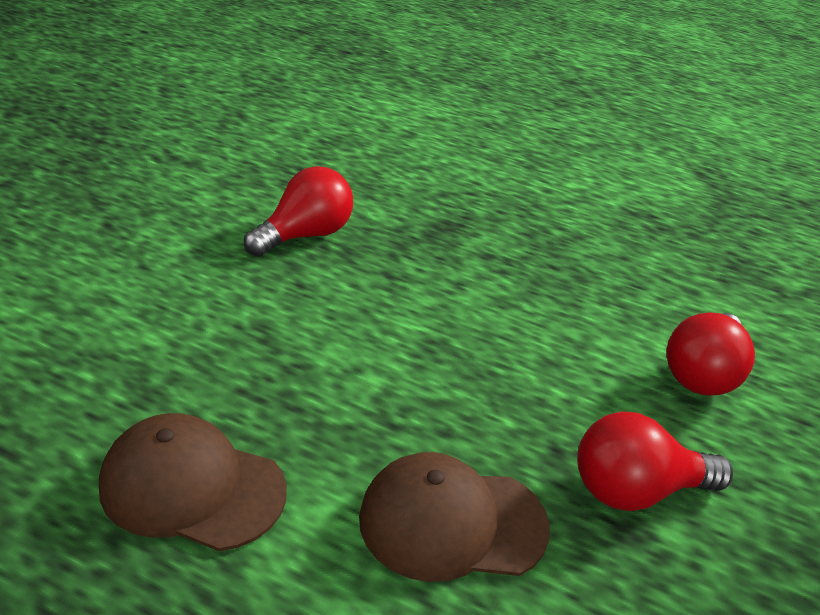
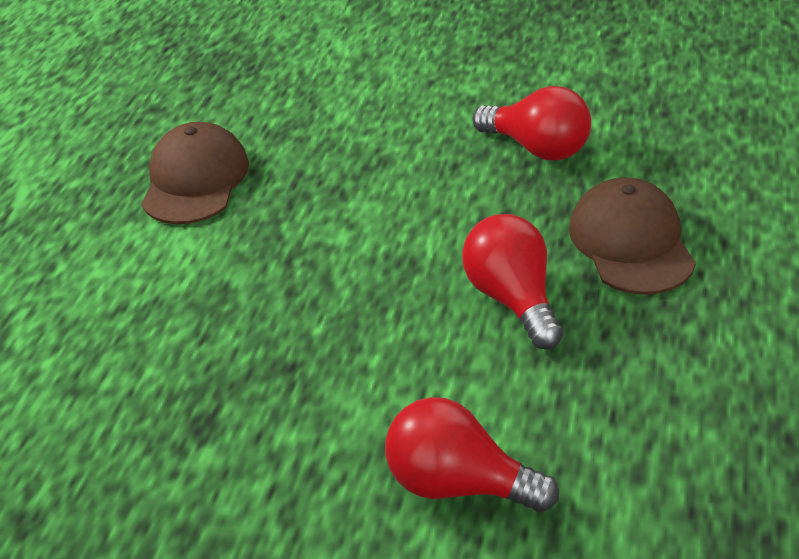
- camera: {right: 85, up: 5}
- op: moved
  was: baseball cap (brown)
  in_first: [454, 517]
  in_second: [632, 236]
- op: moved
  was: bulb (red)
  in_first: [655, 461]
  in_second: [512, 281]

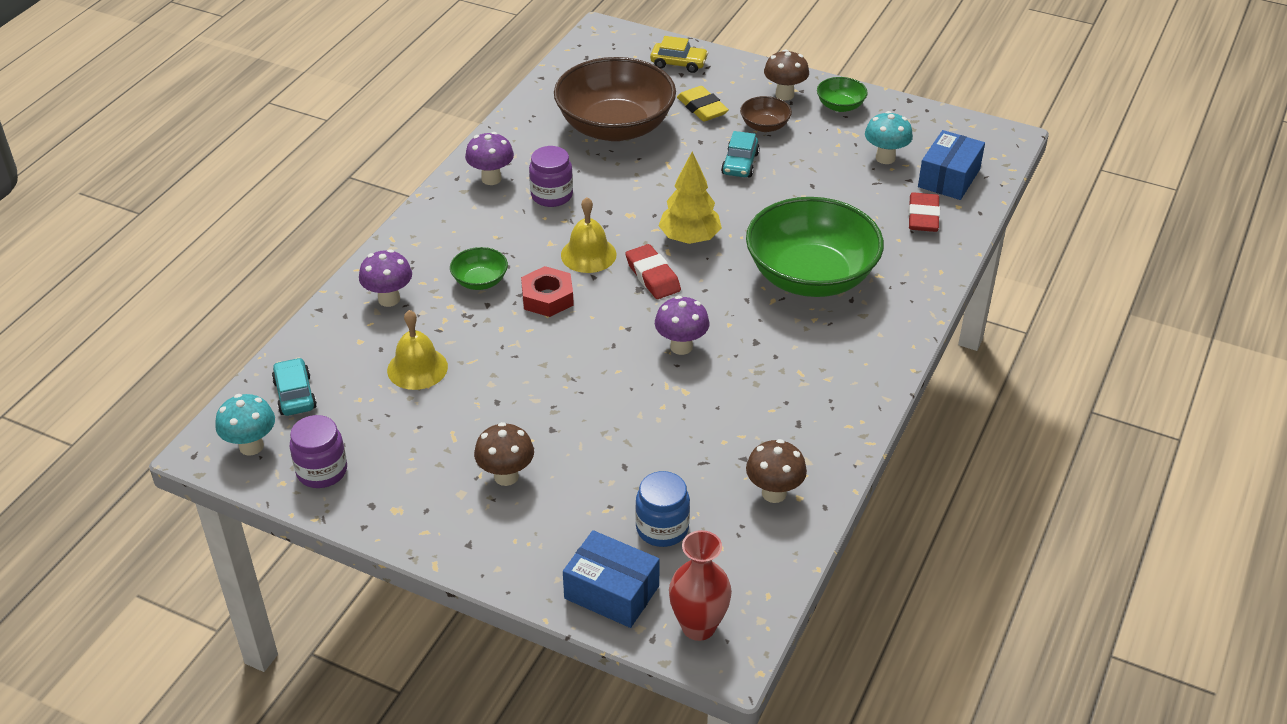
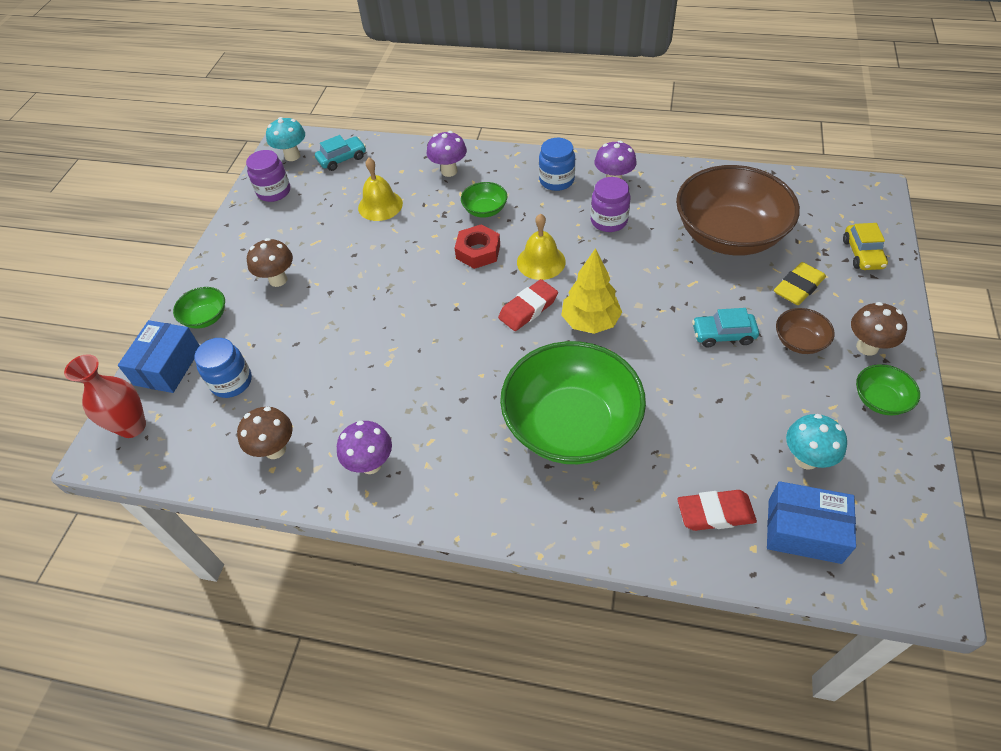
- camera: {right: 80, up: 10}
- op: moved
  was: toadstool (purple)
  in_first: [682, 325]
  in_second: [364, 447]
- op: added
  now: serving bowl (green)
  in_second: [199, 308]
- op: added
  now: jar (royal blue)
  in_second: [557, 164]

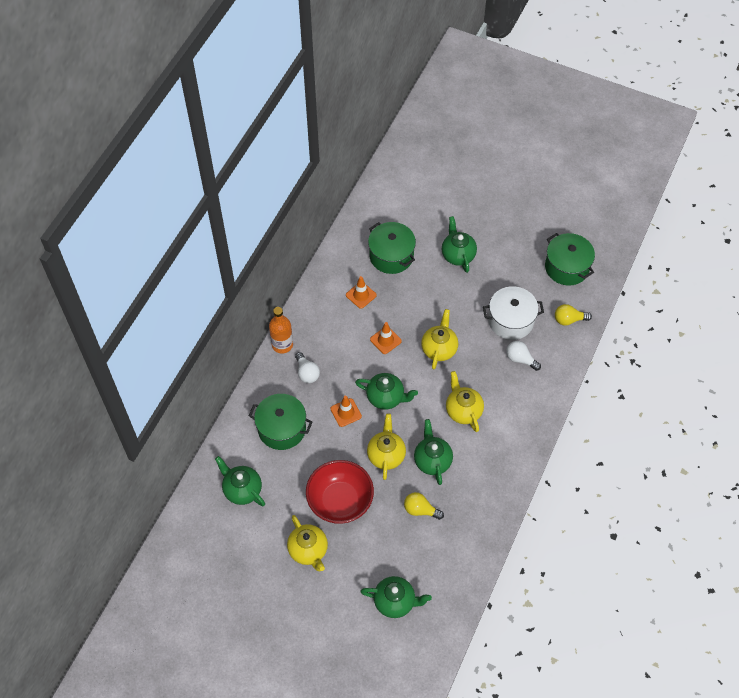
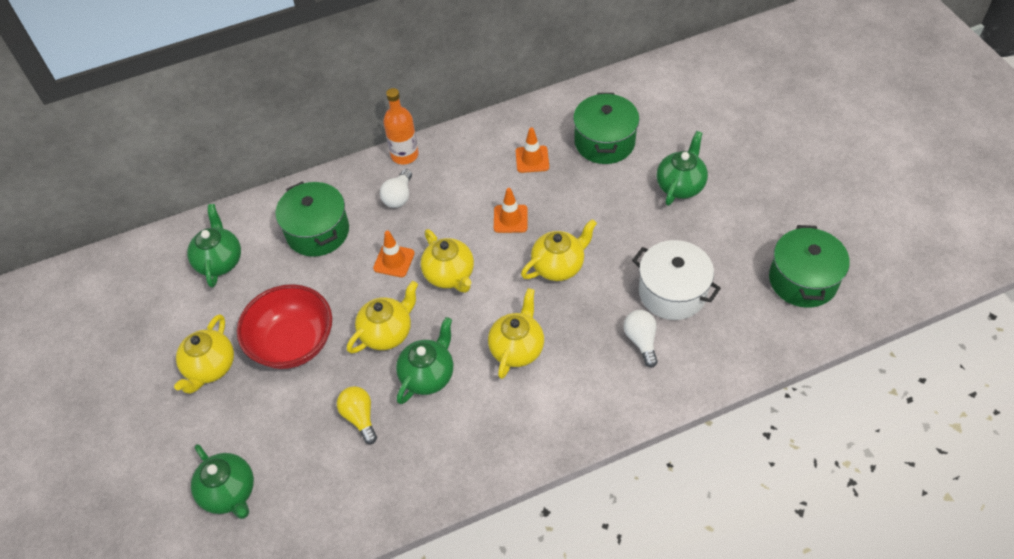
- camera: {right: 45, up: -5}
- op: recoloured
  was: tea pot (green)
  now: tea pot (golden)
  in_first: [386, 391]
  in_second: [447, 261]
- op: removed
  was: bulb (golden)
  in_first: [573, 315]

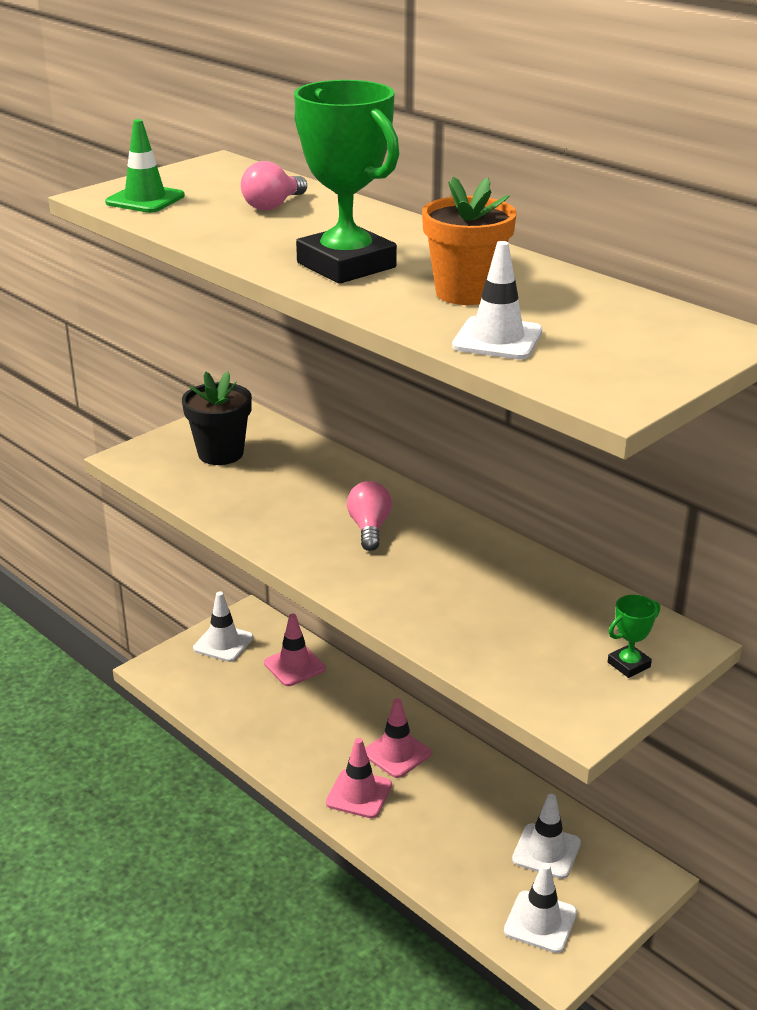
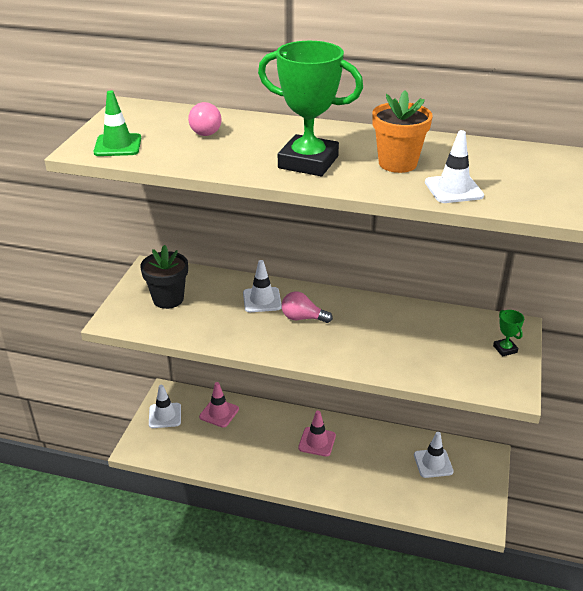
- camera: {right: -30, up: 5}
- op: removed
  was: safety cone (rose-pink)
  in_first: [359, 778]
- op: turned
  was: bulb (rose-pink)
  in_first: [369, 516]
  in_second: [307, 307]
  clockwise: -45
- op: moved
  was: safety cone (pure white)
  in_first: [540, 908]
  in_second: [262, 286]
- op: turned
  was: prize cup (green)
  in_first: [634, 636]
  in_second: [508, 333]
  clockwise: -45

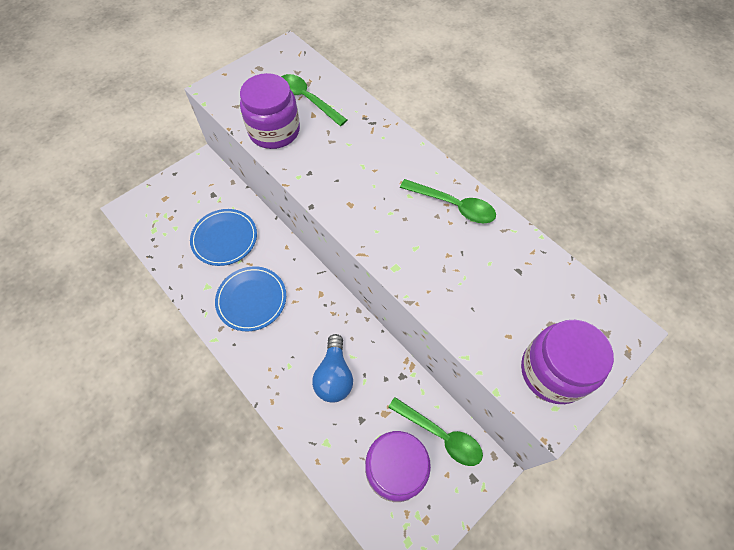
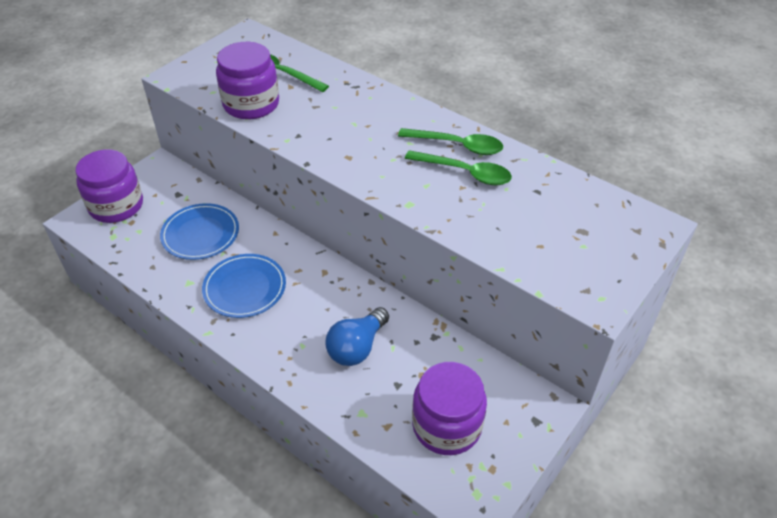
- camera: {right: -10, up: -15}
- op: turned
  was: bulb (royal blue)
  in_first: [332, 368]
  in_second: [357, 336]
  clockwise: 45
- op: moved
  was: tablespoon (green)
  in_first: [435, 431]
  in_second: [458, 167]
- op: moved
  was: jar (purple)
  in_first: [567, 362]
  in_second: [109, 186]

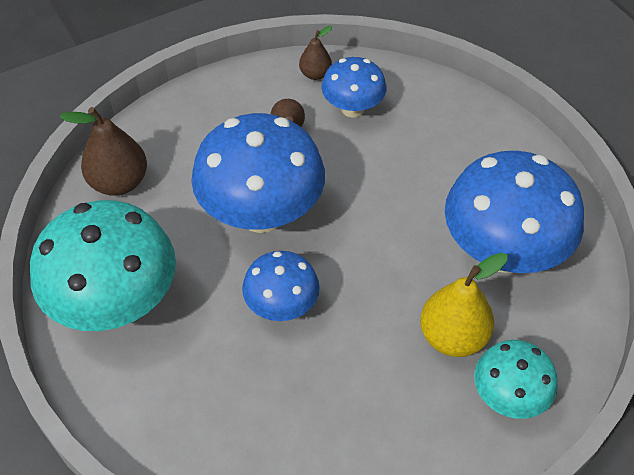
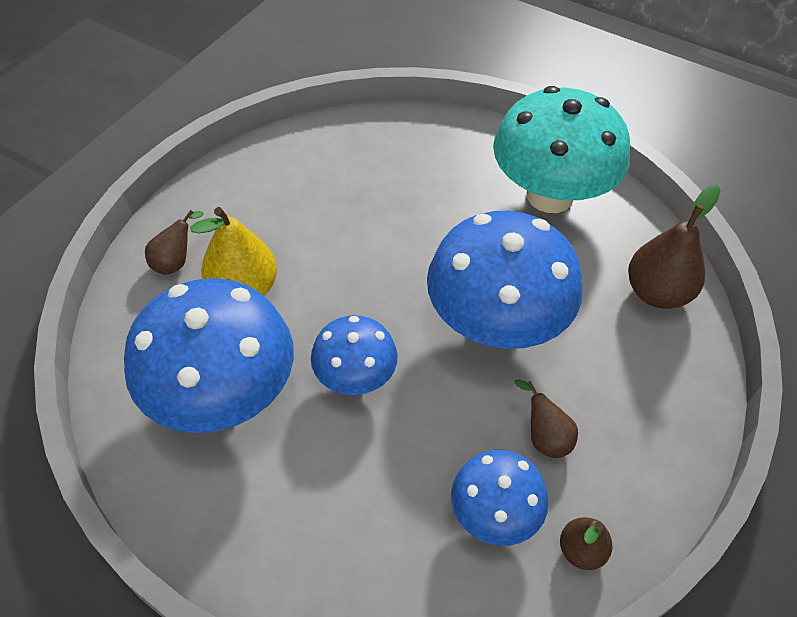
- camera: {right: 150, up: 0}
- op: moved
  was: toadstool (royal blue)
  in_first: [281, 286]
  in_second: [354, 355]
- op: replaced
  was: toadstool (teal)
  now: pear (brown)
  in_first: [516, 379]
  in_second: [174, 242]

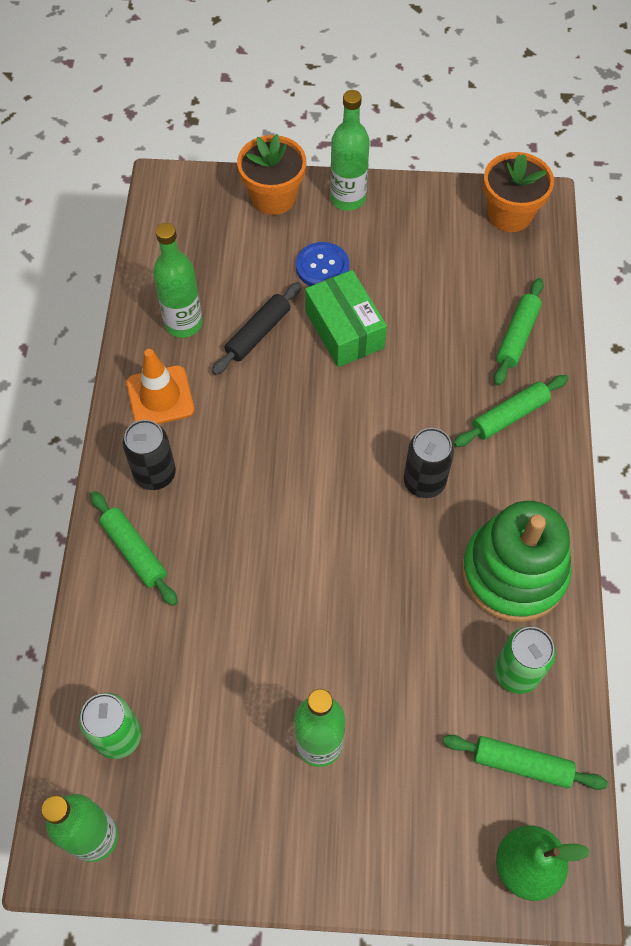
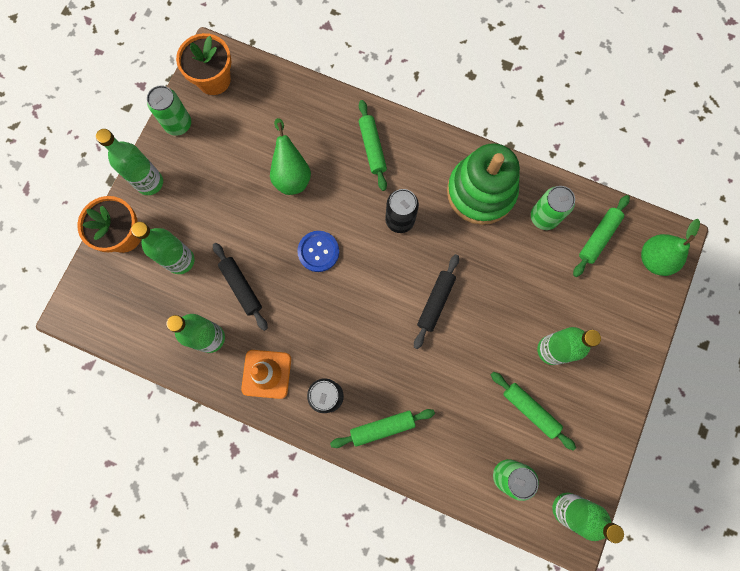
- camera: {right: -70, up: 15}
- op: moved
  was: button (royal blue)
  in_first: [322, 264]
  in_second: [318, 251]
- op: removed
  was: box (green)
  in_first: [346, 318]
- op: moved
  was: pastry roller (green)
  in_first: [519, 331]
  in_second: [533, 411]
- op: added
  now: flask (green)
  in_second: [162, 248]
- op: added
  now: tin (green)
  in_second: [169, 110]
- op: added
  now: pear (green)
  in_second: [290, 156]
- op: added
  now: pastry roller (black)
  in_second: [436, 301]

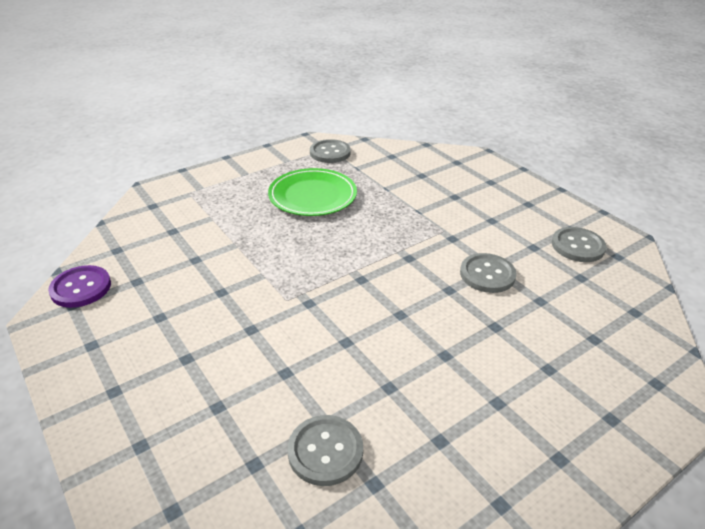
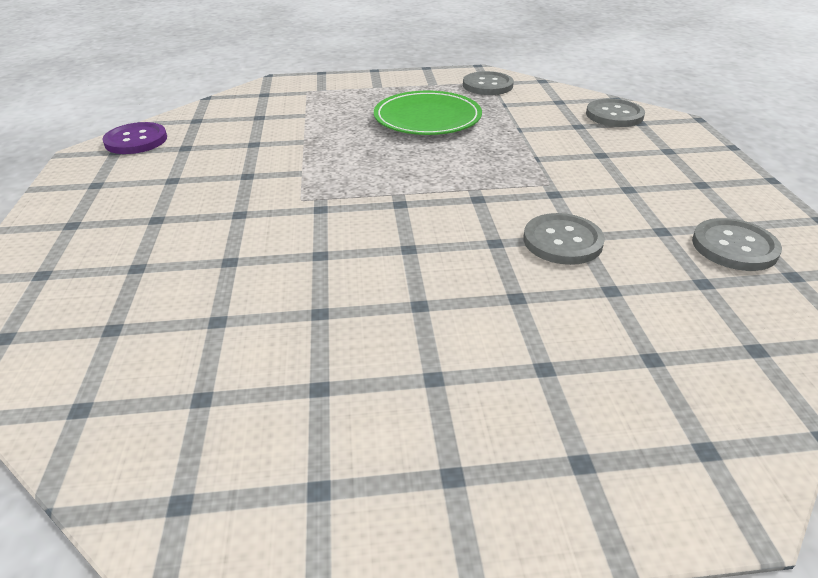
- camera: {right: 30, up: 0}
- op: moved
  was: button (ash-grey)
  in_first: [325, 450]
  in_second: [615, 113]

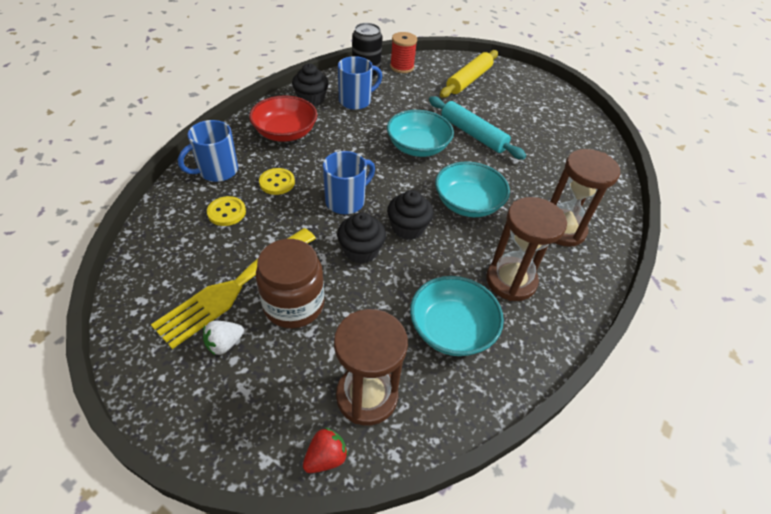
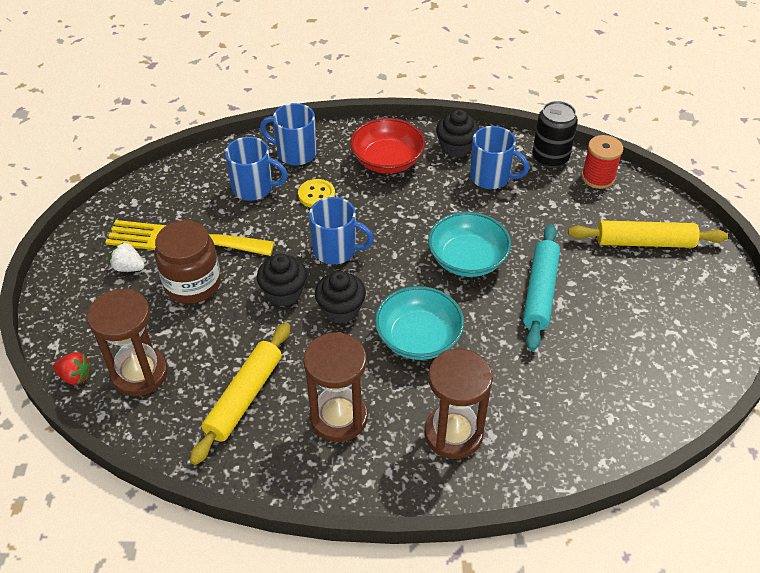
- camera: {right: 60, up: 0}
- op: replaced
  was: button (golden)
  now: tea mug (royal blue)
  in_first: [226, 211]
  in_second: [256, 169]
- op: replaced
  was: serving bowl (teal)
  now: pastry roller (golden)
  in_first: [457, 316]
  in_second: [240, 394]

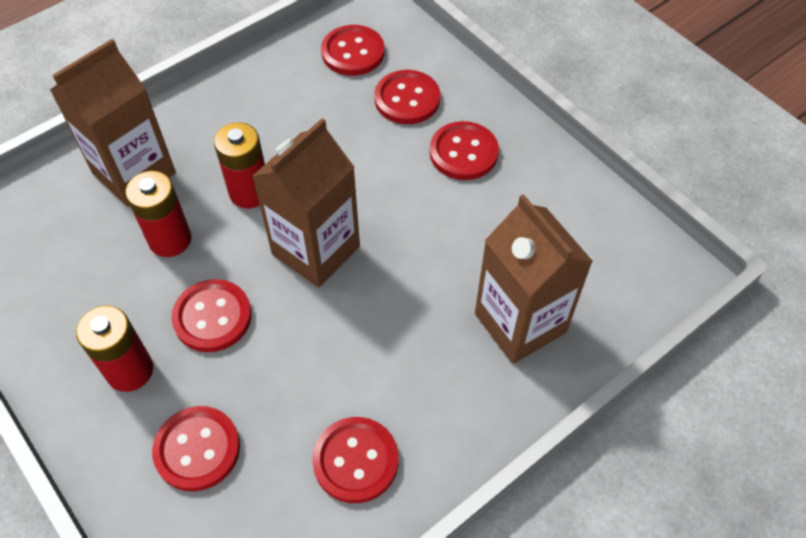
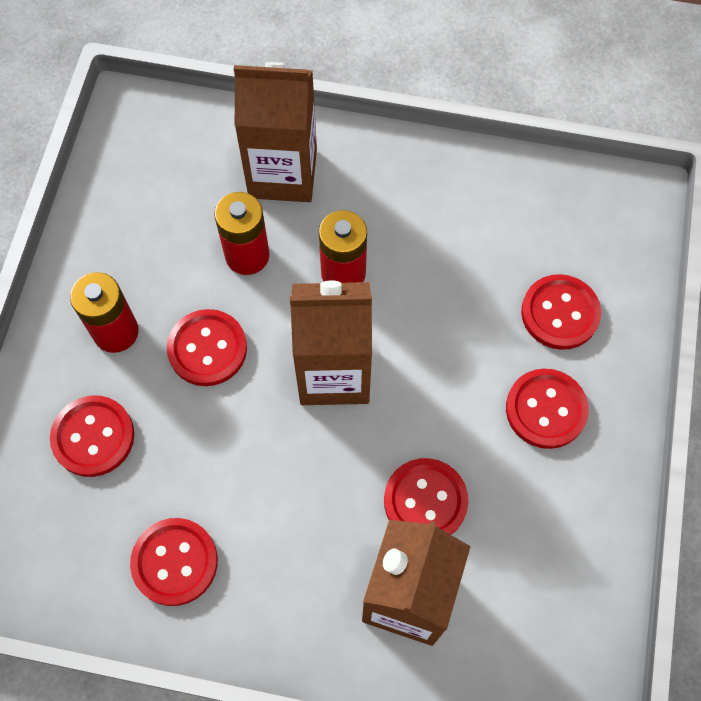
- camera: {right: 50, up: 10}
- op: moved
  was: button (red)
  in_first: [353, 50]
  in_second: [426, 496]

